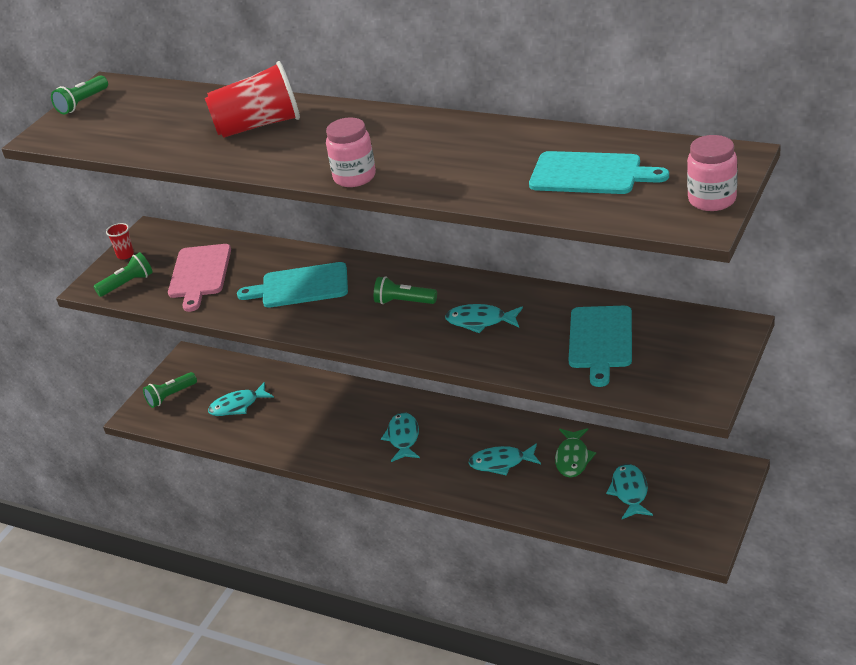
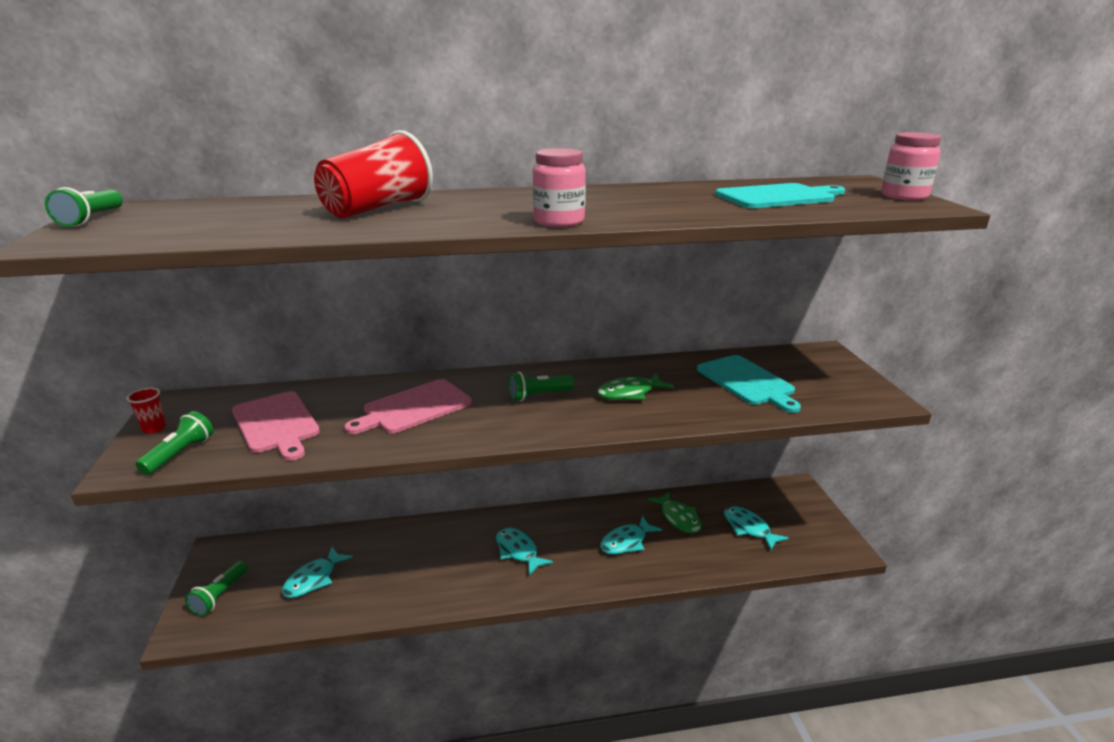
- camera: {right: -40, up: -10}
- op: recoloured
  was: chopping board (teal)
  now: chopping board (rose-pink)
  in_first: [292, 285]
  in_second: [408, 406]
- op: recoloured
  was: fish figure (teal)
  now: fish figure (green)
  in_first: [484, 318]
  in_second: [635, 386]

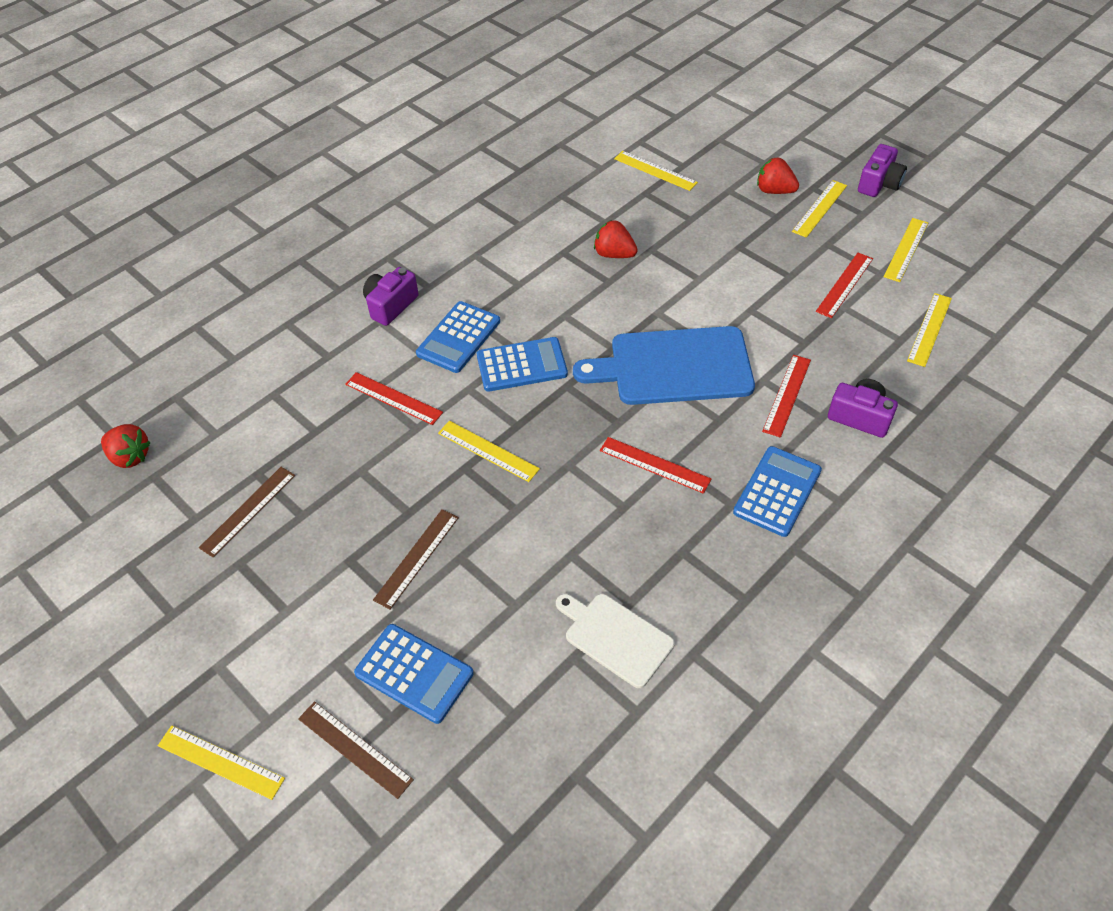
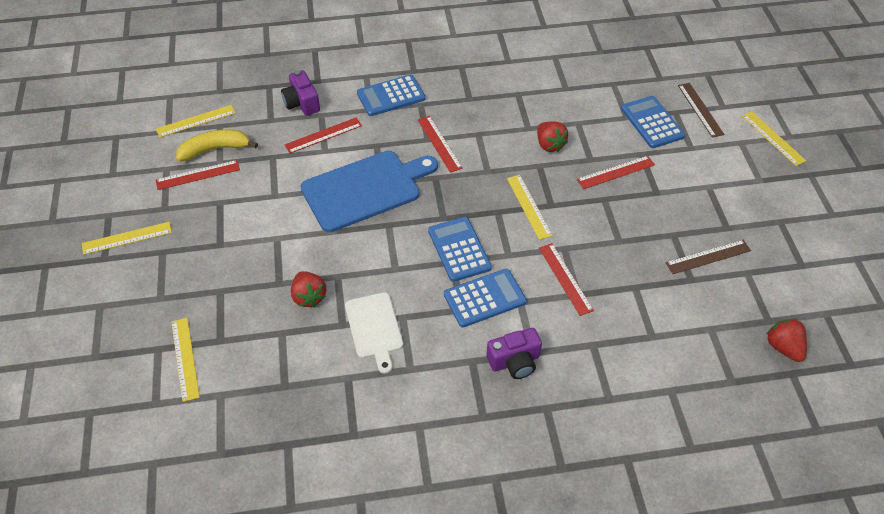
- camera: {right: -145, up: 0}
- op: recoloured
  was: measuring stick (brown)
  now: measuring stick (red)
  in_first: [416, 559]
  in_second: [616, 172]
- op: turned
  was: pocket calculator (royal blue)
  in_first: [522, 364]
  in_second: [460, 249]
  clockwise: 45
- op: moved
  was: chopping board (pure white)
  in_first: [615, 641]
  in_second: [374, 333]
- op: turned
  was: chopping board (royal blue)
  in_first: [664, 365]
  in_second: [369, 191]
  clockwise: -60
- op: moved
  was: berry (red)
  in_first: [778, 175]
  in_second: [552, 136]
- op: removed
  was: photo camera (purple)
  in_first: [882, 170]
- op: removed
  was: measuring stick (golden)
  in_first: [905, 250]
- op: added
  now: banana (golden)
  in_second: [217, 146]

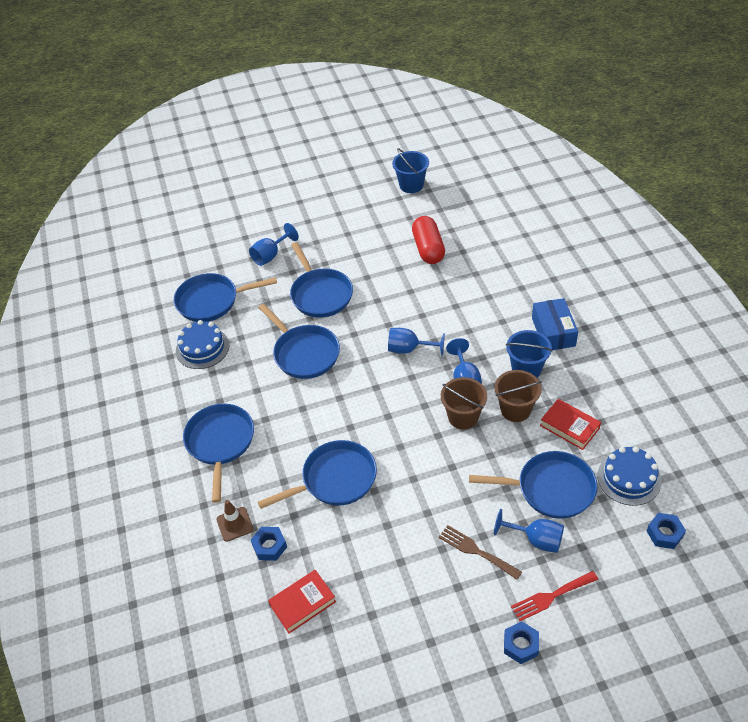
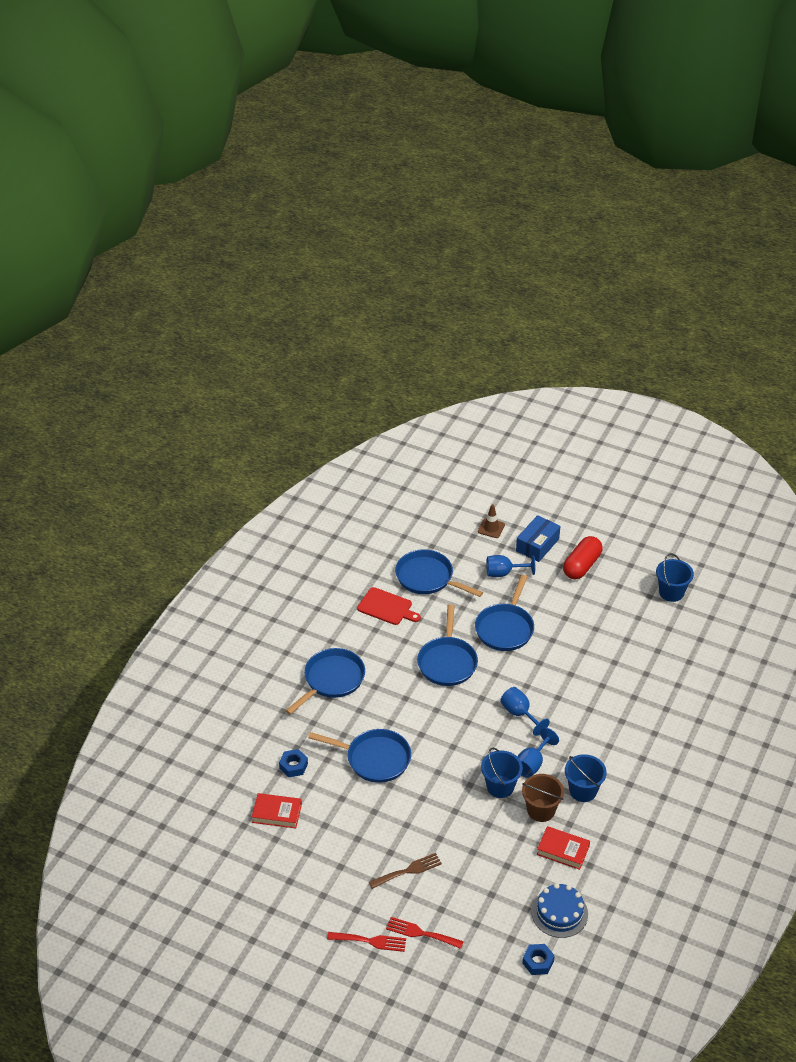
- camera: {right: 40, up: -5}
- op: replaced
  was: layer cake (royal blue)
  now: chopping board (red)
  in_first: [202, 344]
  in_second: [389, 606]
- op: moved
  was: safety cone (brown)
  in_first: [235, 521]
  in_second: [491, 521]
- op: moved
  was: capsule (red)
  in_first: [428, 240]
  in_second: [583, 557]
- op: turned
  was: fork (brown)
  in_first: [480, 552]
  in_second: [405, 871]
  clockwise: 75
- op: recoloured
  was: pail (brown)
  now: pail (royal blue)
  in_first: [464, 403]
  in_second: [502, 773]
- op: removed
  was: frying pan (royal blue)
  in_first: [533, 485]
- op: removed
  was: chalice (royal blue)
  in_first: [529, 531]
- op: replaced
  was: hexagon nut (royal blue)
  now: fork (red)
  in_first: [521, 642]
  in_second: [366, 942]
- op: moved
  was: box (royal blue)
  in_first: [555, 324]
  in_second: [538, 538]
- op: turned
  was: hardback (red)
  in_first: [570, 424]
  in_second: [563, 848]
  clockwise: -60

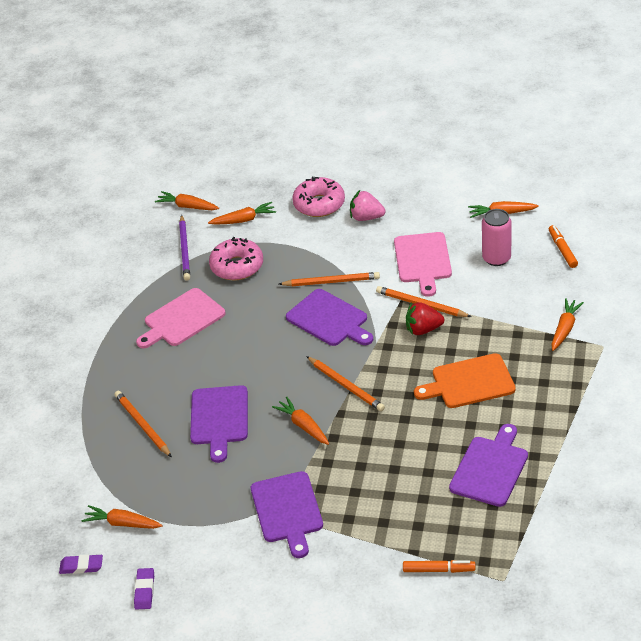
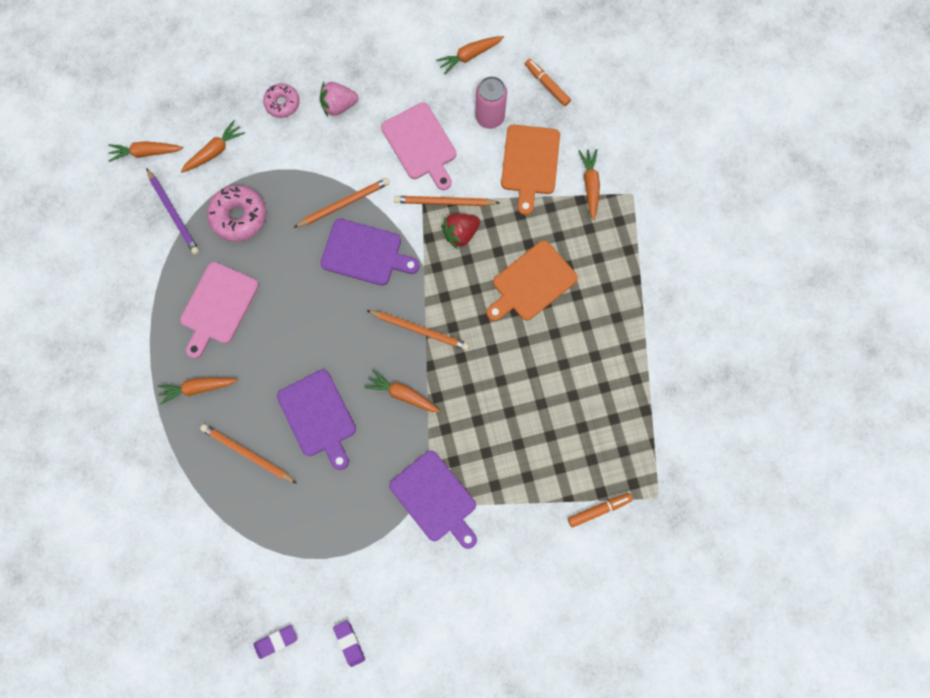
- camera: {right: -30, up: 35}
- op: moved
  was: toy carrot (bright orange)
  in_first: [122, 517]
  in_second: [197, 391]
- op: resized
  was: glazed donut (rose-pink)
  in_first: [318, 197]
  in_second: [281, 100]
  ratio: 0.64
- op: removed
  was: chopping board (purple)
  in_first: [488, 465]
- op: added
  now: chopping board (bright orange)
  in_second: [530, 170]

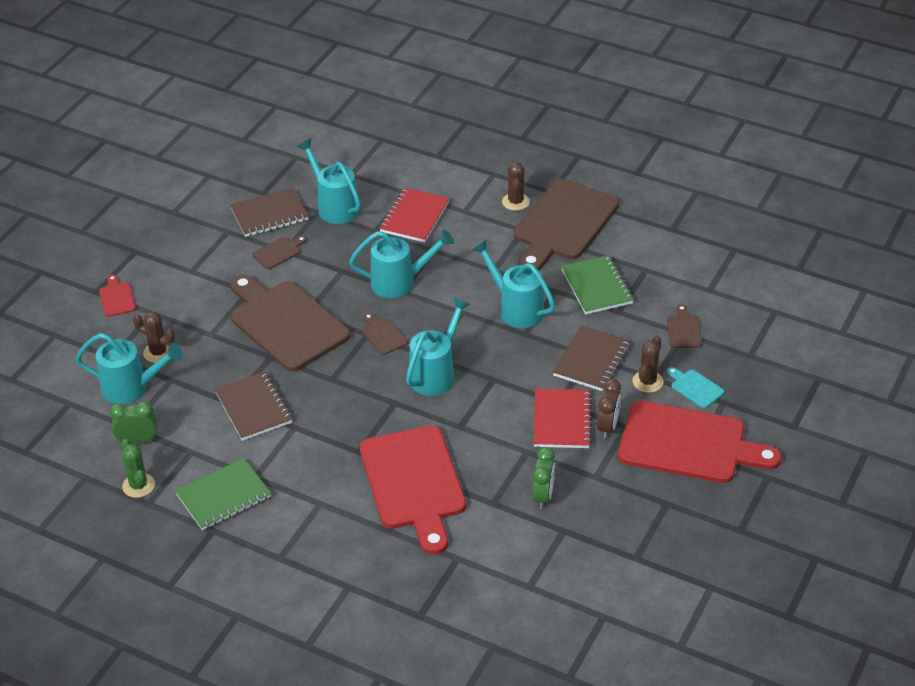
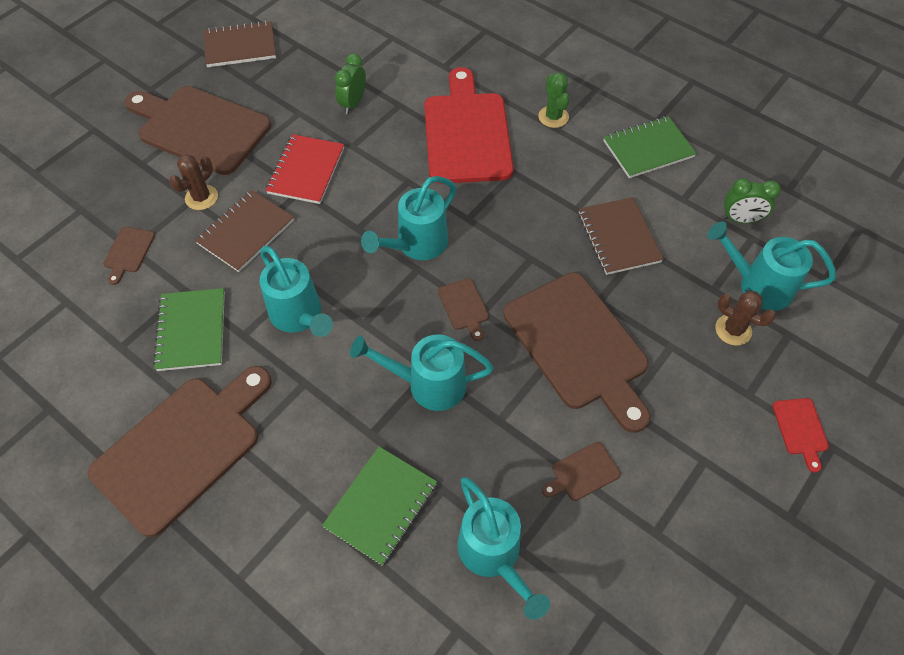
- camera: {right: -170, up: 15}
- op: moved
  was: prickly plant (green)
  in_first: [138, 468]
  in_second: [554, 100]
- op: moved
  was: notepad (brown)
  in_first: [269, 212]
  in_second: [239, 44]
- op: recoloured
  was: notepad (red)
  now: notepad (green)
  in_first: [414, 215]
  in_second: [379, 506]
- op: removed
  was: prickly plant (brown)
  in_first: [516, 186]
- op: removed
  was: bedside clock (brown)
  in_first: [609, 409]
- op: recoloured
  was: chopping board (red)
  now: chopping board (brown)
  in_first: [700, 442]
  in_second: [198, 130]
- op: removed
  was: chopping board (teal)
  in_first: [695, 387]

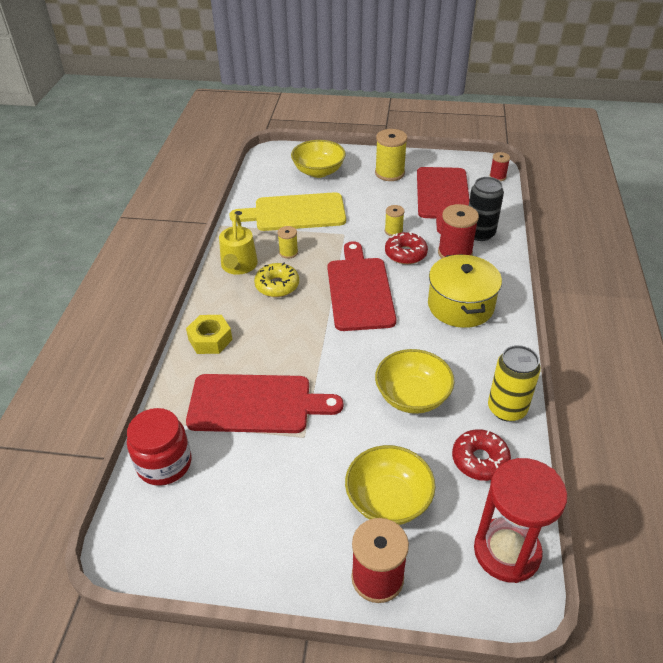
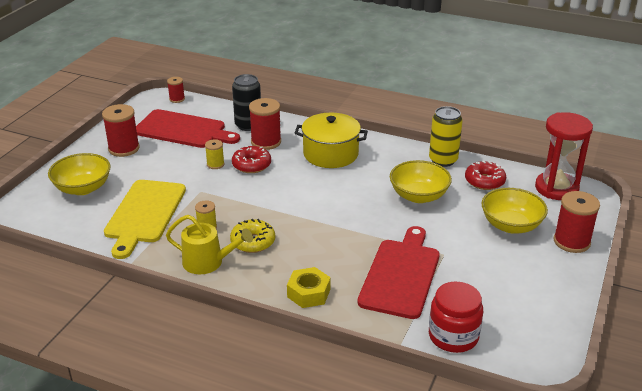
- camera: {right: -75, up: -10}
- op: removed
  was: chopping board (red)
  in_first: [361, 286]
- op: recoloured
  was: spool (golden)
  now: spool (red)
  in_first: [391, 155]
  in_second: [121, 130]

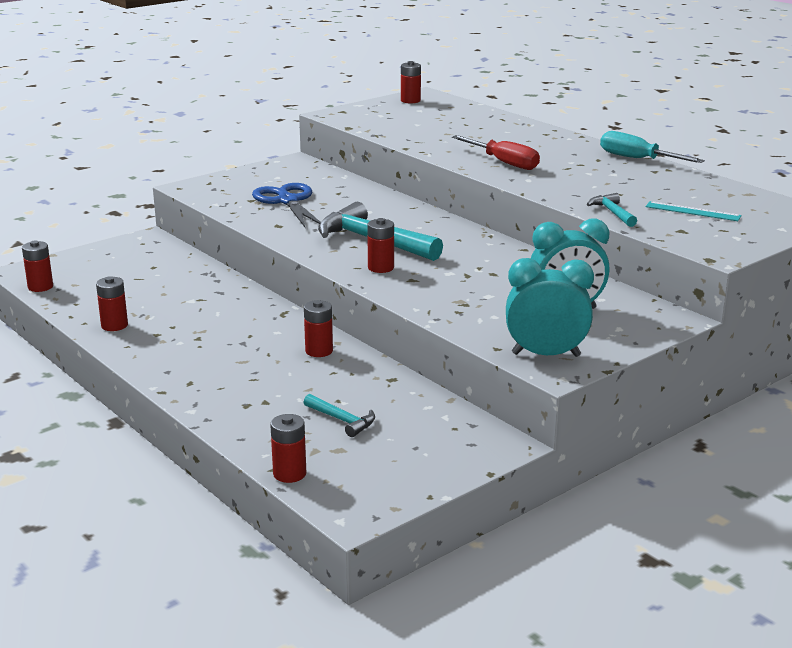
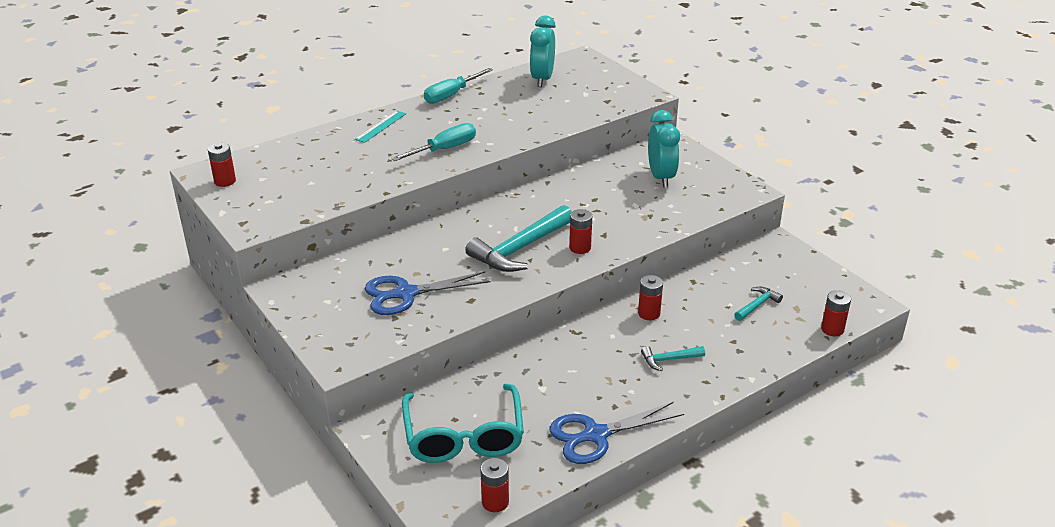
- camera: {right: -85, up: 10}
- op: replaced
  was: AA battery (red)
  now: scissors (royal blue)
  in_first: [112, 303]
  in_second: [617, 433]
- op: recoloured
  was: screwdriver (red)
  now: screwdriver (teal)
  in_first: [496, 152]
  in_second: [433, 142]
- op: moved
  was: bedside clock (teal)
  in_first: [550, 307]
  in_second: [543, 51]
- op: moved
  was: claw hammer (teal)
  in_first: [612, 210]
  in_second: [673, 358]
- op: moved
  was: measuring stick (teal)
  in_first: [694, 211]
  in_second: [380, 127]
- op: added
  now: spectacles (teal)
  in_second: [463, 423]

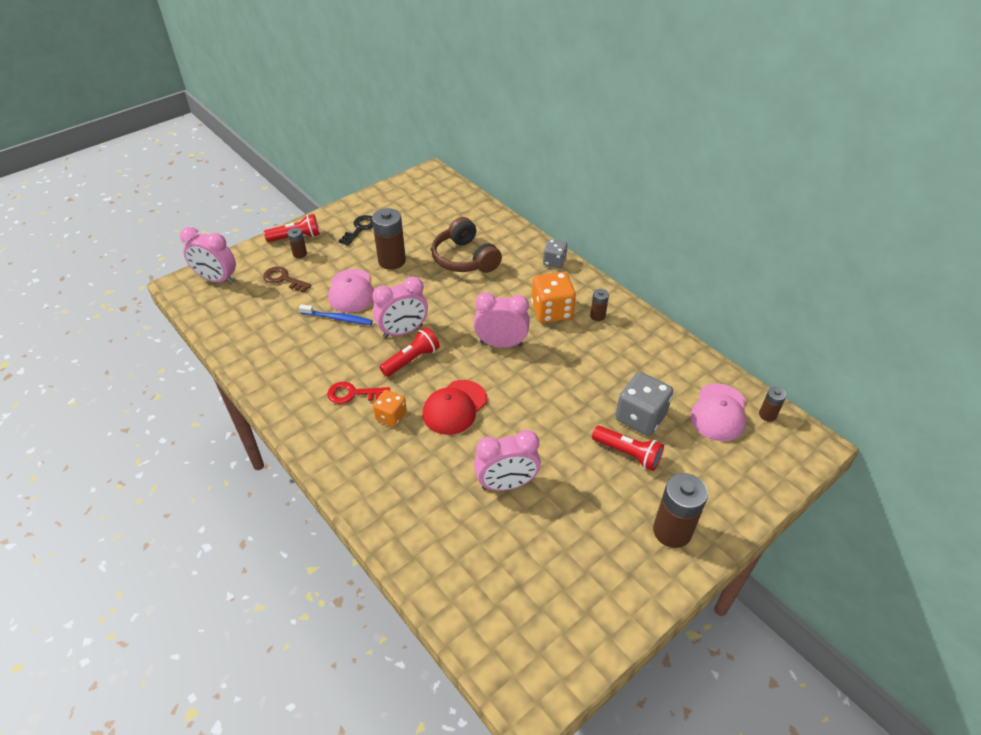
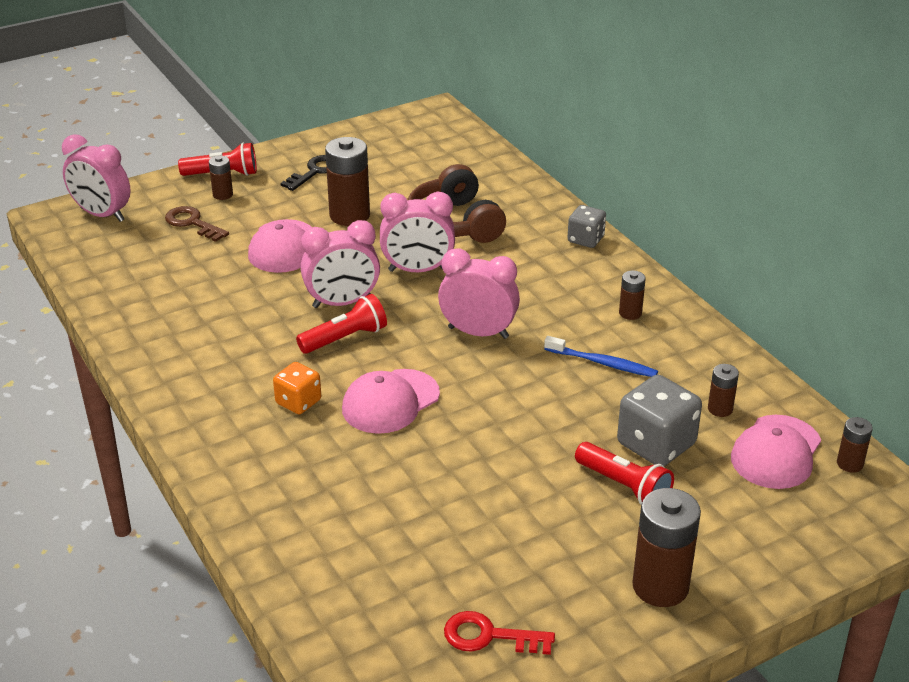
- camera: {right: 10, up: -10}
- op: moved
  was: toothbrush (royal blue)
  in_first: [336, 314]
  in_second: [601, 356]
- op: moved
  was: key (red)
  in_first: [358, 393]
  in_second: [499, 633]
- op: recoloured
  was: baseball cap (red)
  now: baseball cap (rose-pink)
  in_first: [454, 407]
  in_second: [391, 401]
- op: moved
  was: bedside clock (rose-pink)
  in_first: [507, 460]
  in_second: [417, 232]
- op: removed
  was: game die (bright orange)
  in_first: [553, 297]
- op: added
  now: AA battery (brown)
  in_second: [723, 390]

